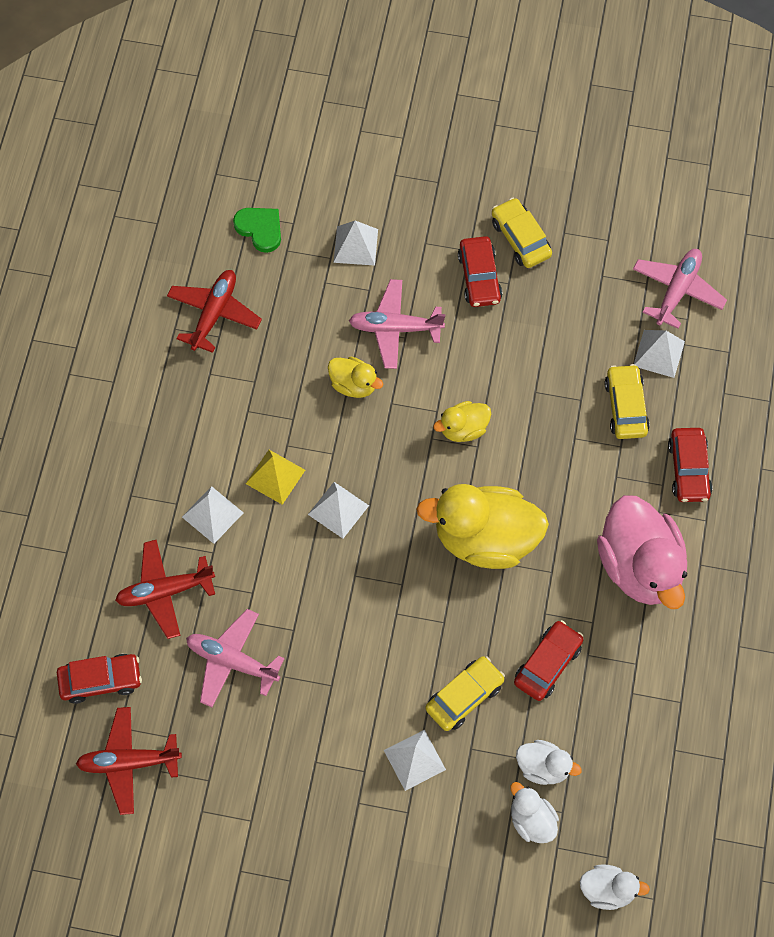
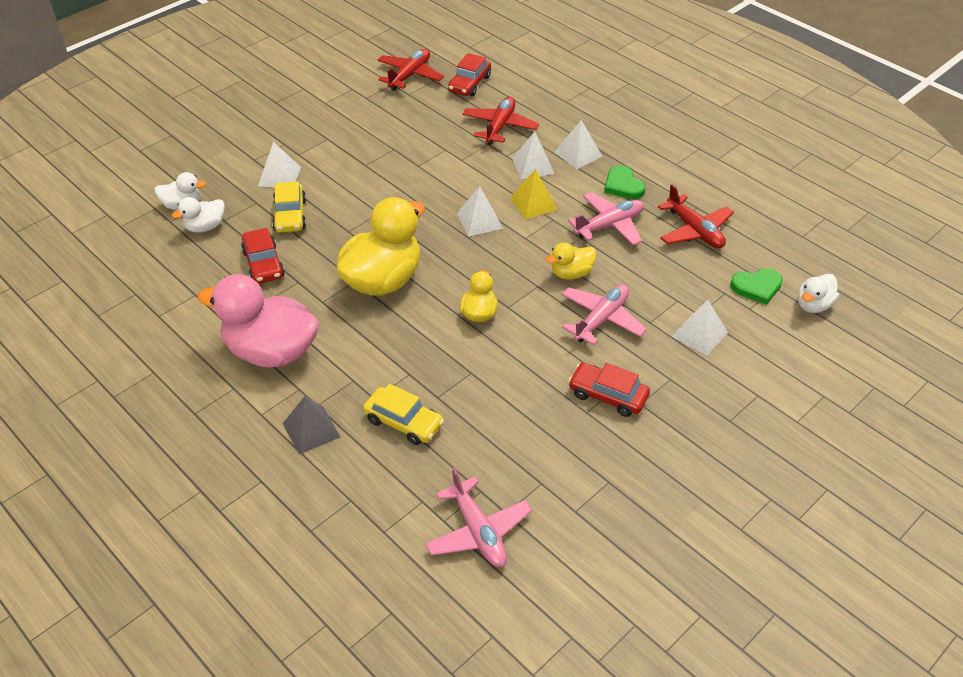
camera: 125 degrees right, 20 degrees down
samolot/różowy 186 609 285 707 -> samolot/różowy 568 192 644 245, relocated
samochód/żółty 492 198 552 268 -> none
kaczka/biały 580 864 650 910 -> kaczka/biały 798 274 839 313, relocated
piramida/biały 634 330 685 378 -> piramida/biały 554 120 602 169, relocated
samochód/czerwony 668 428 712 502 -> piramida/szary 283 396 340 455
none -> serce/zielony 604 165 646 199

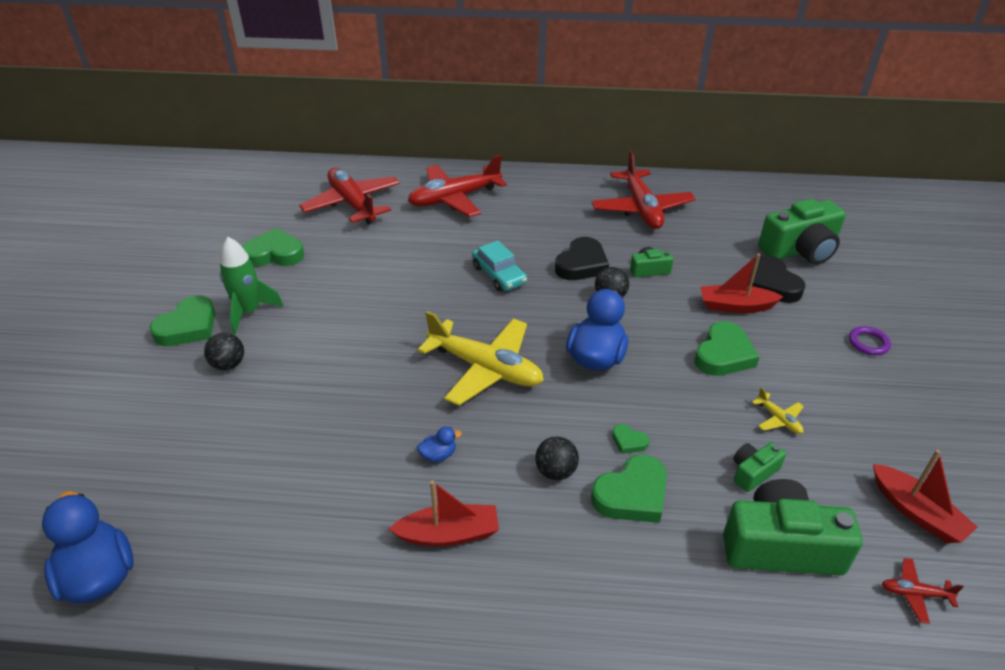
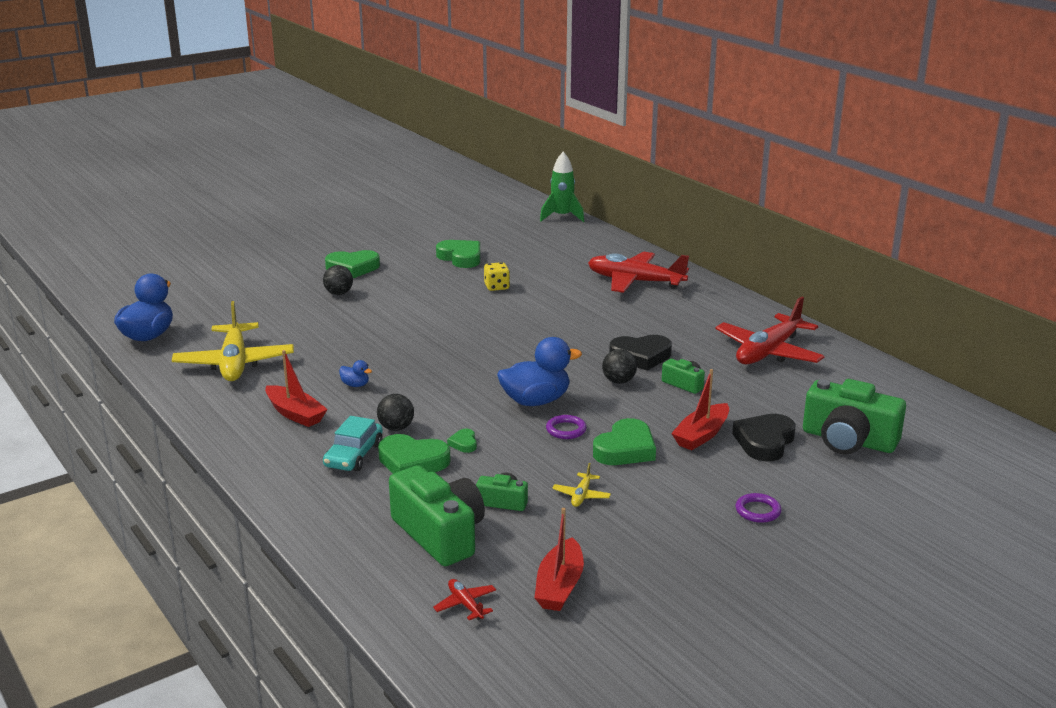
camera: 50 degrees right, 15 degrees down
rakieta/zielony 220 237 284 335 -> rakieta/zielony 540 152 584 222, relocated
samolot/czerwony 299 168 400 224 -> none
samolot/żółty 418 311 544 406 -> samolot/żółty 172 301 294 381, relocated
samochód/turkusowy 472 241 527 291 -> samochód/turkusowy 323 416 383 471, relocated
serce/zielony 694 321 759 376 -> serce/zielony 593 418 656 465, 45 degrees counterclockwise
łódka/czerwony 701 253 784 313 -> łódka/czerwony 671 369 729 450, 105 degrees counterclockwise
none -> kostka do gry/żółty 484 262 510 291
none -> pierścień/fioletowy 546 415 587 439

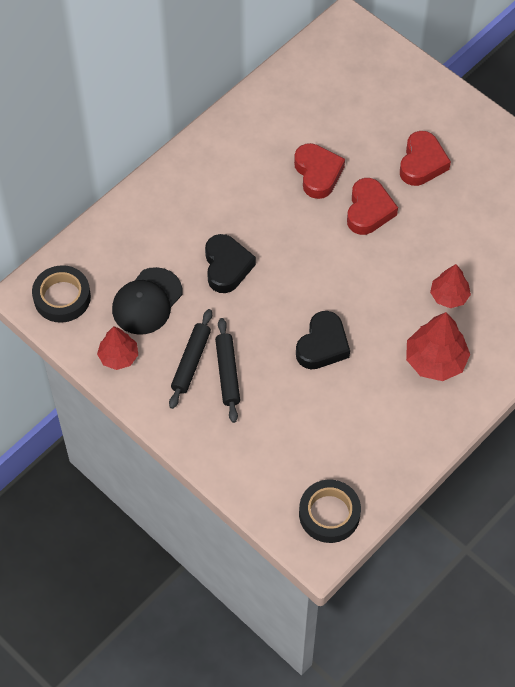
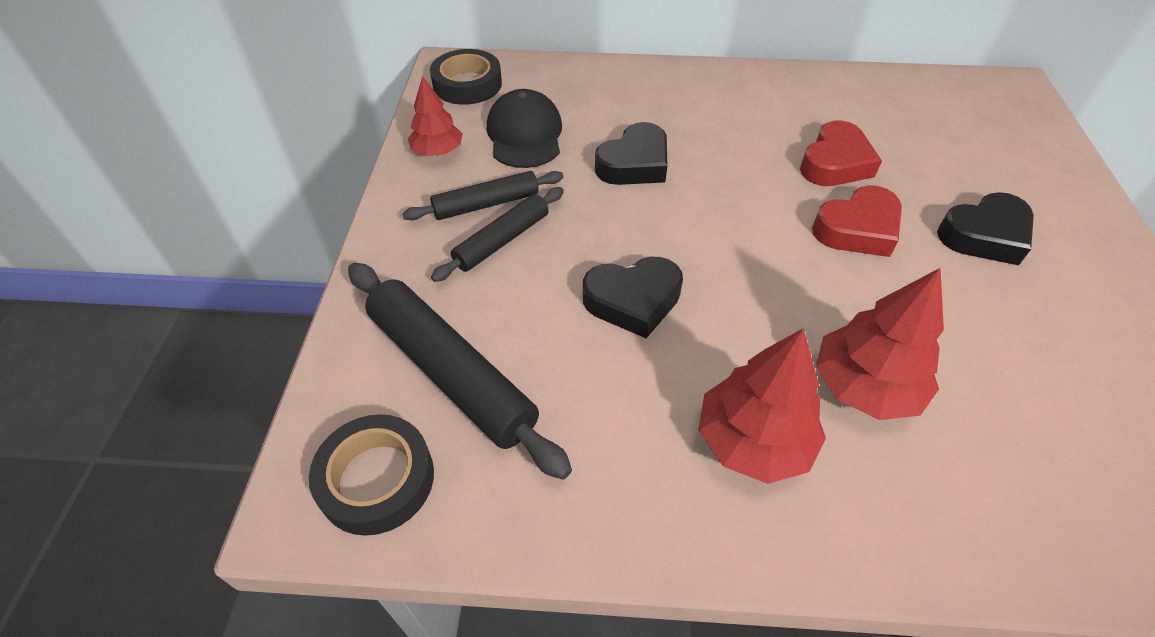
camera: 50 degrees right, 10 degrees down
czapka/czarny 112 267 182 335 -> czapka/czarny 487 89 562 168, 90 degrees clockwise
serce/czerwony 400 131 451 186 -> serce/czarny 937 192 1034 265
drzewko/czerwony 430 264 471 308 -> drzewko/czerwony 816 268 944 420, x1.55
none -> wałek do ciasta/czarny 348 263 572 480

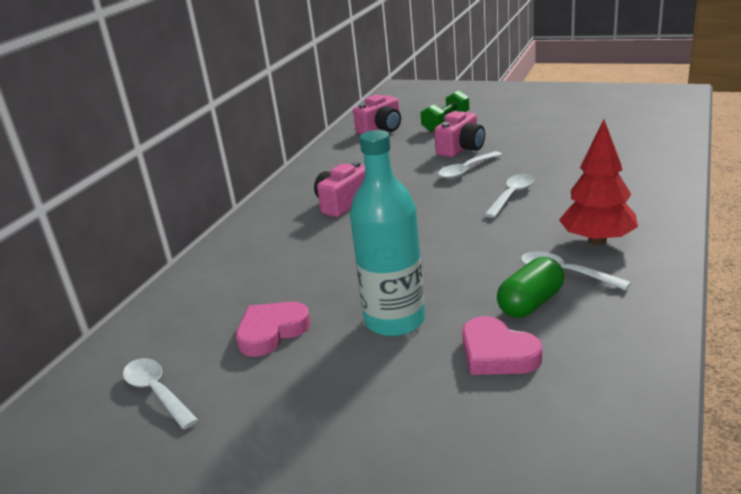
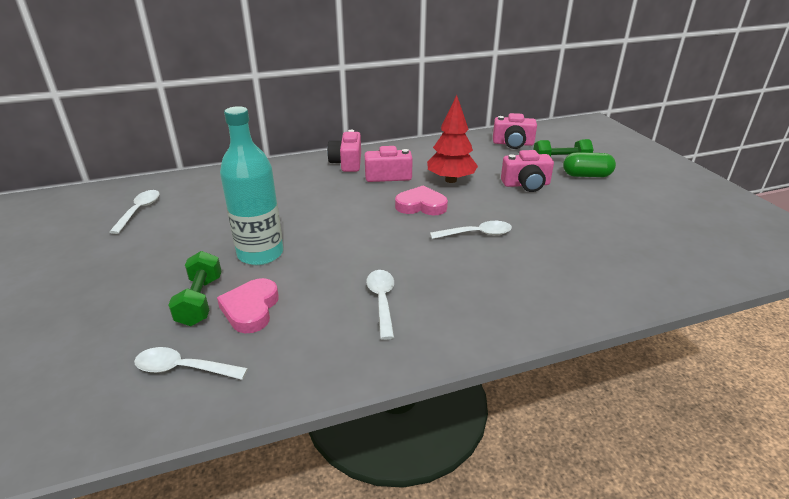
camera: 45 degrees right, 5 degrees up
serce/różowy 236 302 311 357 -> serce/różowy 395 185 448 215, relocated
łyżka/biały 438 151 502 179 -> łyżka/biały 134 347 248 380, relocated
kapsułka/zielony 497 257 564 318 -> kapsułka/zielony 563 152 616 177, relocated
drzewko/czerwony 559 120 638 245 -> drzewko/czerwony 427 95 478 183, relocated
none -> hantel/zielony 168 251 222 326
none -> aparat fotograficzny/różowy 327 130 361 172

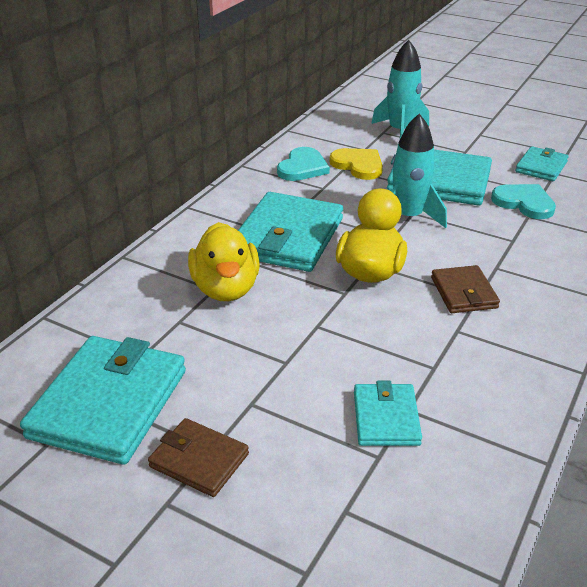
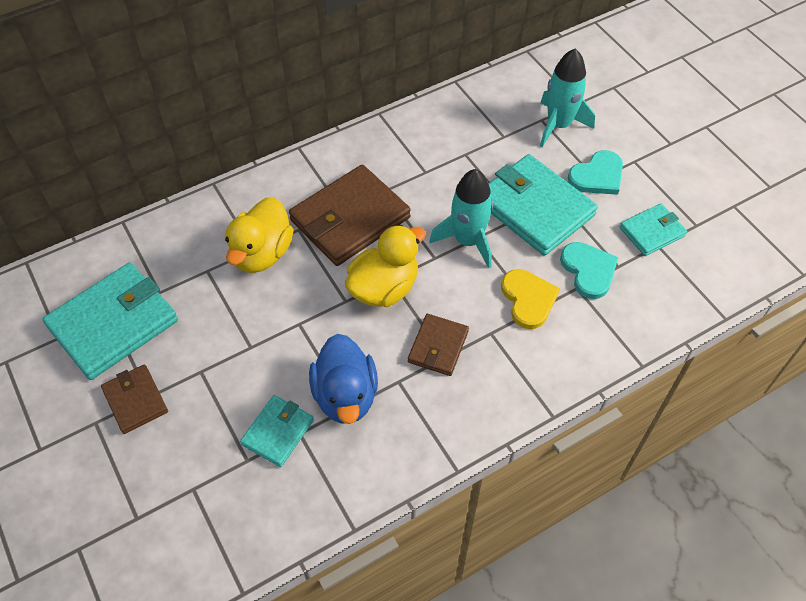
camera: 30 degrees right, 20 degrees up
portfel/turkusowy 238 192 343 272 -> portfel/brązowy 289 165 411 266
serce/turkusowy 277 147 330 181 -> serce/turkusowy 568 150 623 195, relocated
serce/żółty 329 148 383 180 -> serce/żółty 501 269 560 329, relocated
none -> kaczka/niebieski 309 334 378 424

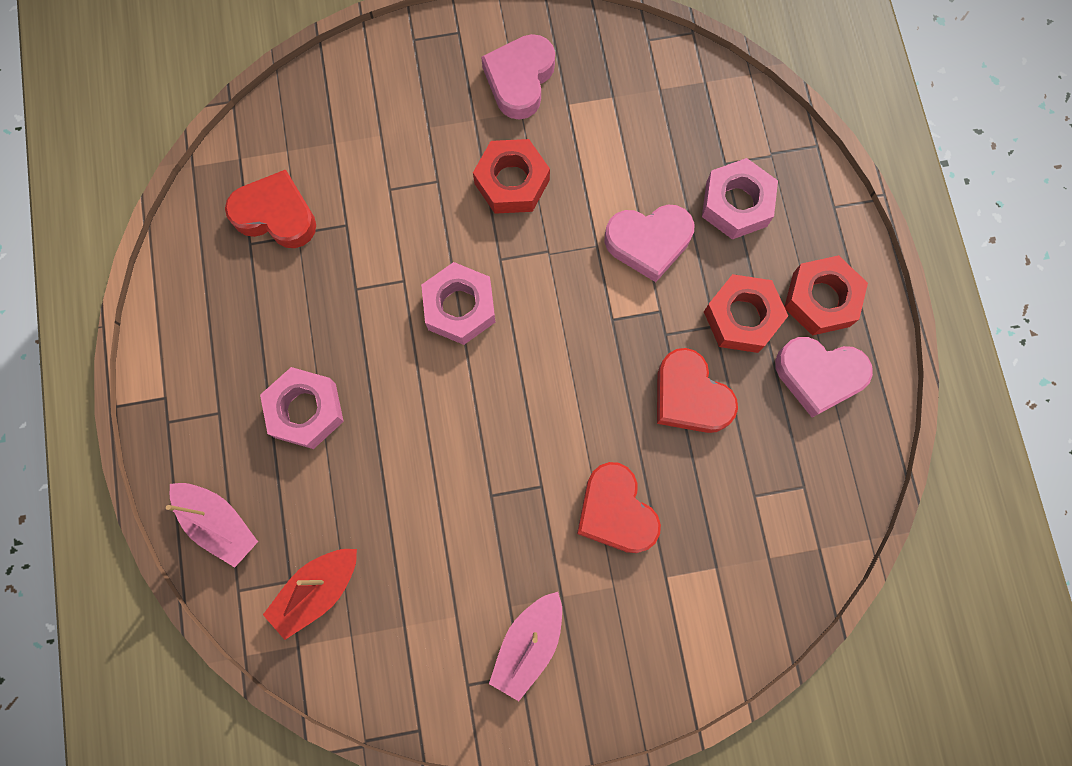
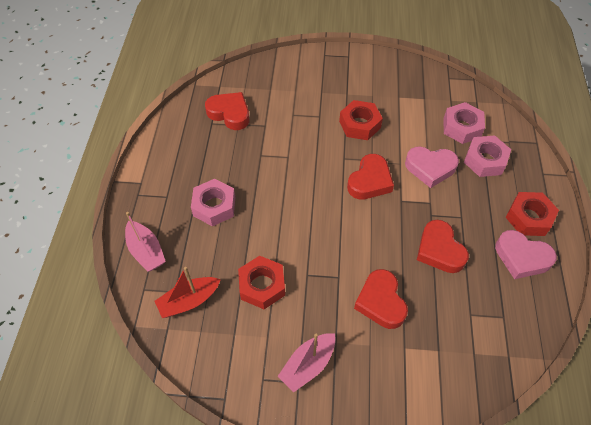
camera: 15 degrees right, 20 degrees down
nakrętka/różowy 421 262 495 345 -> nakrętka/różowy 444 102 485 144, relocated
serce/różowy 481 34 555 120 -> none
nakrętka/czerwony 704 274 788 353 -> nakrętka/czerwony 238 256 285 309, relocated
none -> serce/czerwony 347 154 394 200

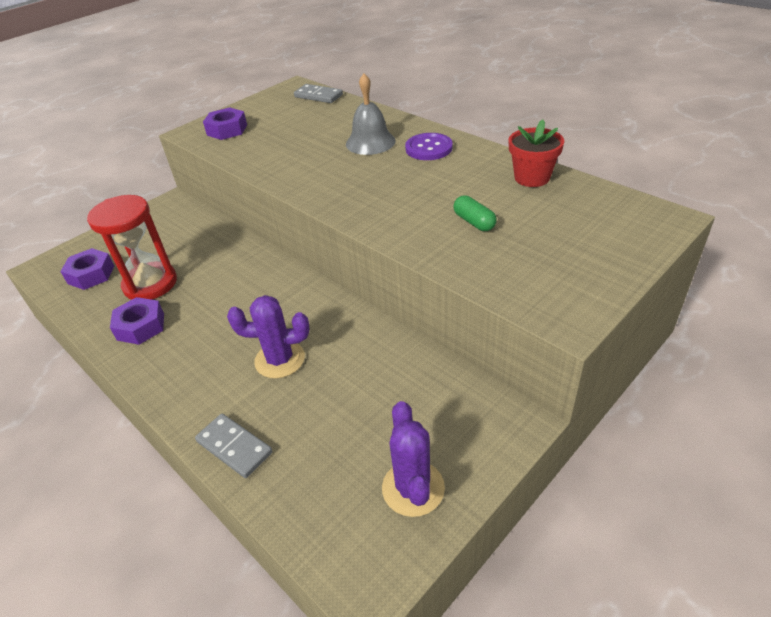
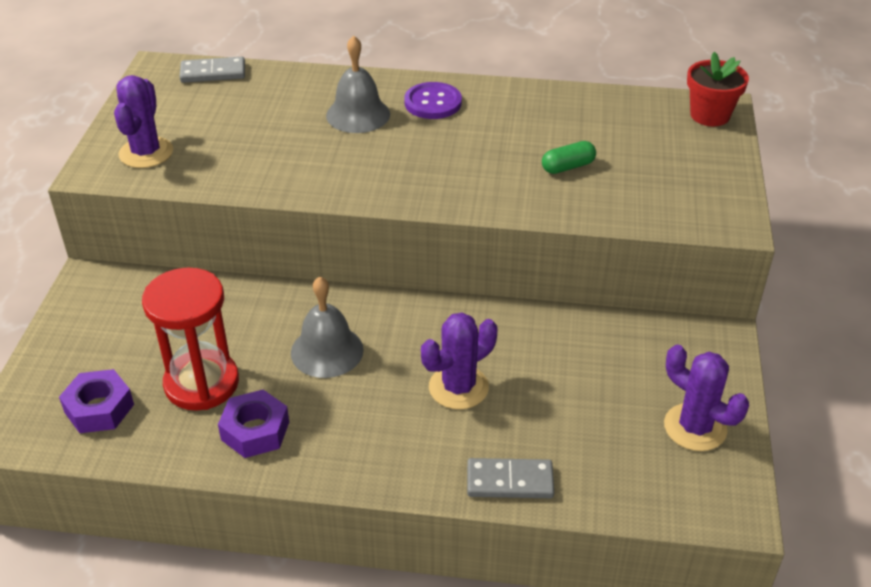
camera: 40 degrees left, 0 degrees up
nakrętka/fioletowy 203 107 247 140 -> kaktus/fioletowy 114 75 173 168
kapsułka/zielony 453 195 497 231 -> kapsułka/zielony 542 141 596 174, 45 degrees counterclockwise
doniczka/czerwony 509 120 564 187 -> doniczka/czerwony 687 52 749 126, relocated
none -> dzwonek/szary 291 276 364 378

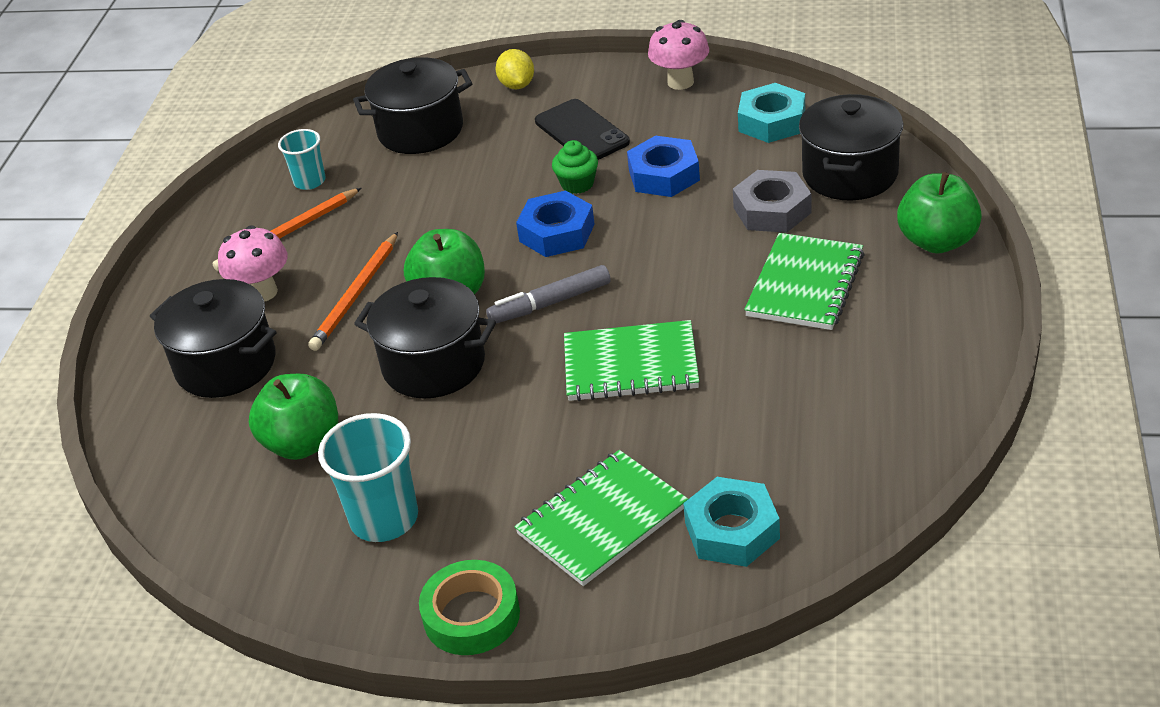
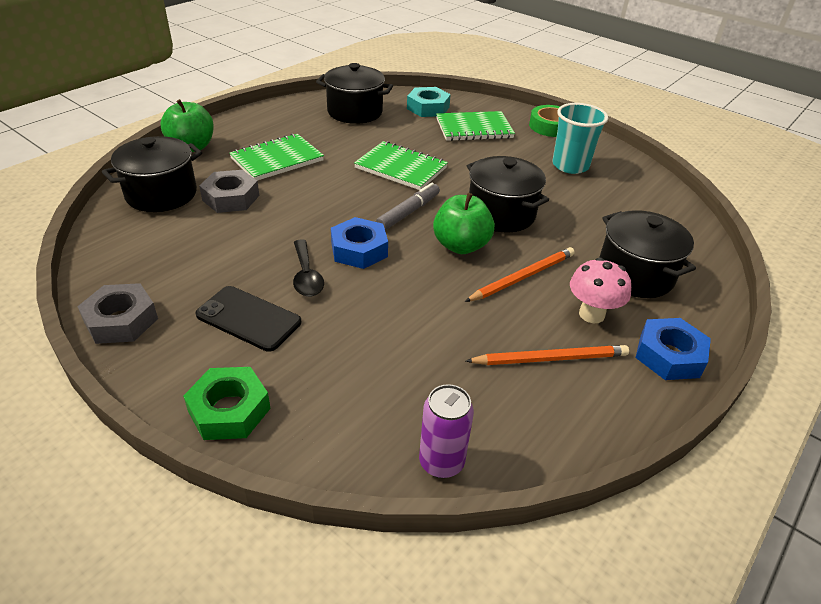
camera: 155 degrees left, 0 degrees up
jabłko/zielony 249 374 338 460 -> none
szklanka/turkusowy 278 129 326 190 -> none
garnek/czarny 353 57 472 154 -> garnek/czarny 316 63 393 124, relocated
flamaster/szary 486 265 611 323 -> flamaster/szary 376 183 440 230, 60 degrees counterclockwise
cytryna/żółty 496 49 534 89 -> nakrętka/zielony 183 367 271 440
telefon/czarny 535 99 630 160 -> telefon/czarny 196 286 301 352, 60 degrees counterclockwise
muffinka/zielony 552 140 598 194 -> łyżka/czarny 293 239 324 297
nakrętka/niebieski 627 136 700 197 -> nakrętka/niebieski 635 318 711 380, relocated
grzyb/różowy 648 20 709 90 -> nakrętka/szary 77 283 158 344
nakrętka/turkusowy 738 83 805 143 -> none
none -> puszka/fioletowy 419 384 474 478

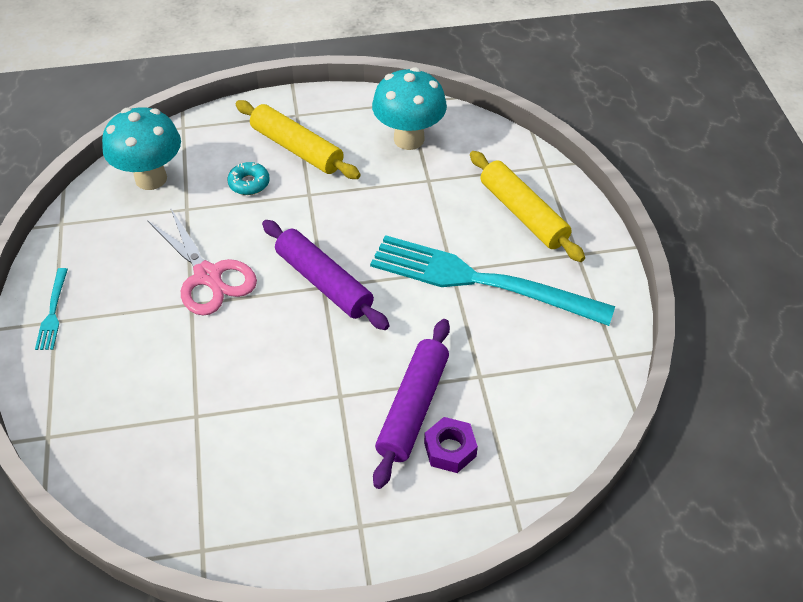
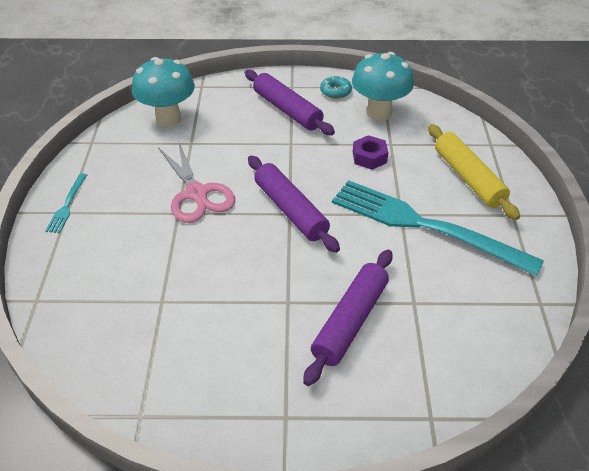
camera: 10 degrees right, 5 degrees down
donut/turkusowy 227 162 270 195 -> donut/turkusowy 320 76 352 99, relocated
wałek do ciasta/żółty 236 100 361 179 -> wałek do ciasta/fioletowy 245 70 335 135
nakrętka/fioletowy 424 417 478 473 -> nakrętka/fioletowy 353 135 388 170, relocated

